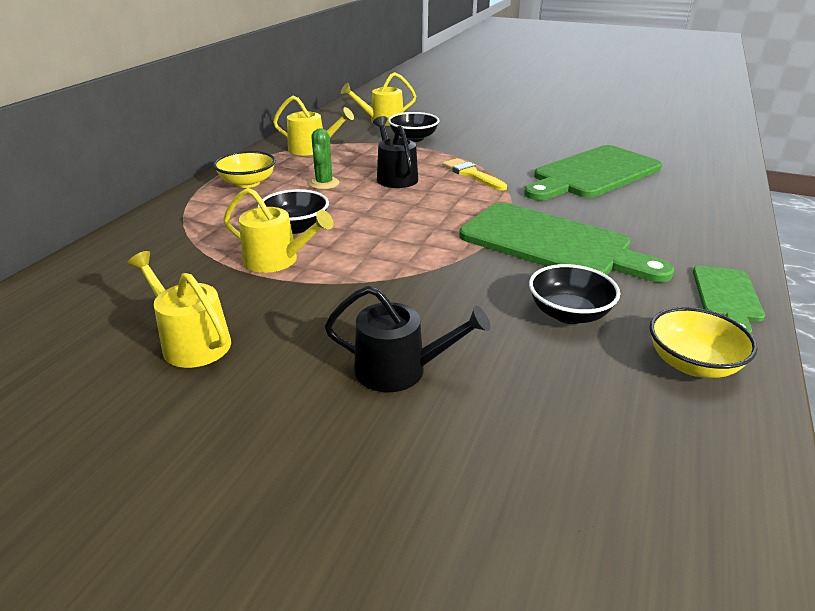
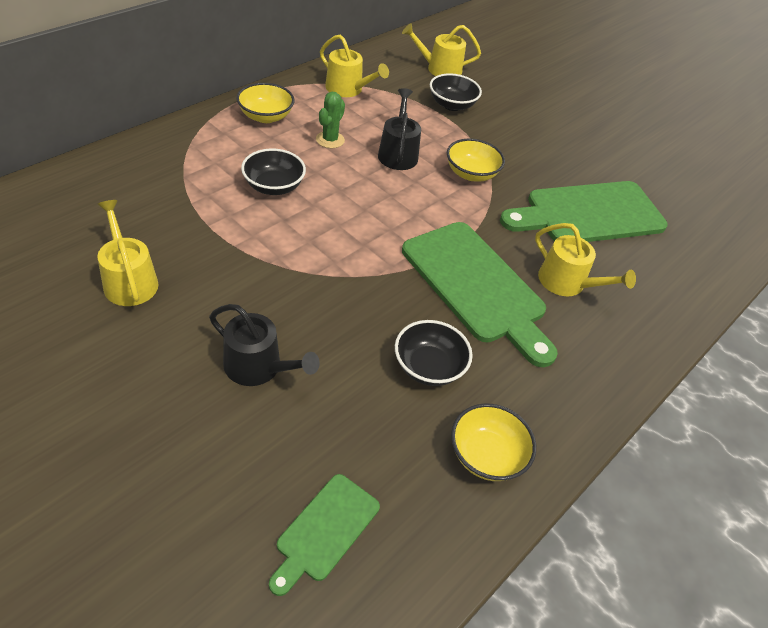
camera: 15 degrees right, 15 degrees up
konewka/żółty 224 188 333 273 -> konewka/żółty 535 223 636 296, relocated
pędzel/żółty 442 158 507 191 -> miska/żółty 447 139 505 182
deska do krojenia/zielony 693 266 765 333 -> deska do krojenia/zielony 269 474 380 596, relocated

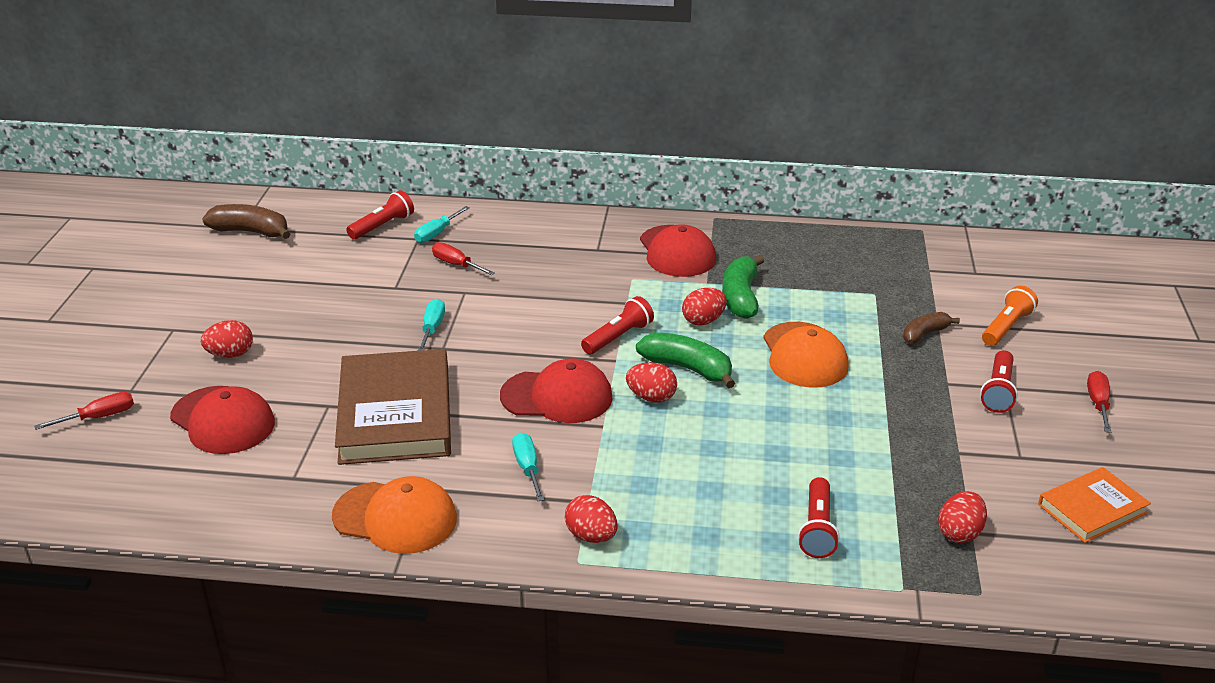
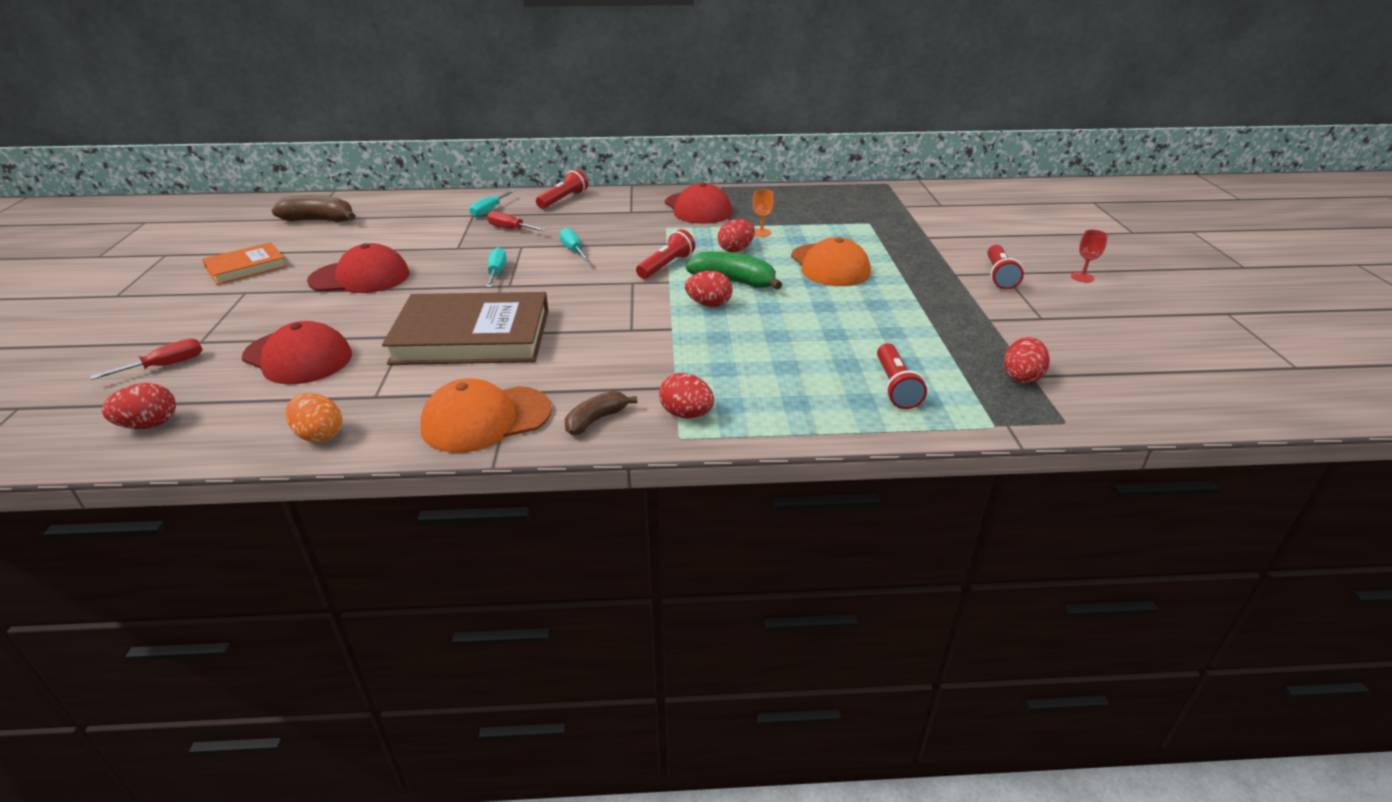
camera: 10 degrees left, 0 degrees up
jajko/czerwony 201 320 253 358 -> jajko/czerwony 102 383 176 429, relocated
czapka/pomarańczowy 332 476 457 554 -> czapka/pomarańczowy 420 378 552 453, 150 degrees clockwise
książka/brązowy 335 349 451 465 -> książka/brązowy 382 292 549 365, 75 degrees counterclockwise
latarka/czerwony 346 190 414 239 -> latarka/czerwony 536 169 588 209, relocated
czapka/czerwony 500 358 613 423 -> czapka/czerwony 307 243 409 293, relocated
śrubokręt/turkusowy 512 433 544 501 -> śrubokręt/turkusowy 559 227 590 262, relocated
banan/zielony 722 255 764 319 -> kielich/pomarańczowy 753 189 774 237
banan/brązowy 903 312 960 344 -> banan/brązowy 565 391 637 435, relocated
latarka/pomarańczowy 982 286 1038 346 -> none
książka/pomarańczowy 1038 467 1151 543 -> książka/pomarańczowy 202 242 287 285, relocated
śrubokręt/czerwony 1087 371 1111 433 -> kielich/czerwony 1071 230 1108 282
none -> jajko/pomarańczowy 286 393 342 443

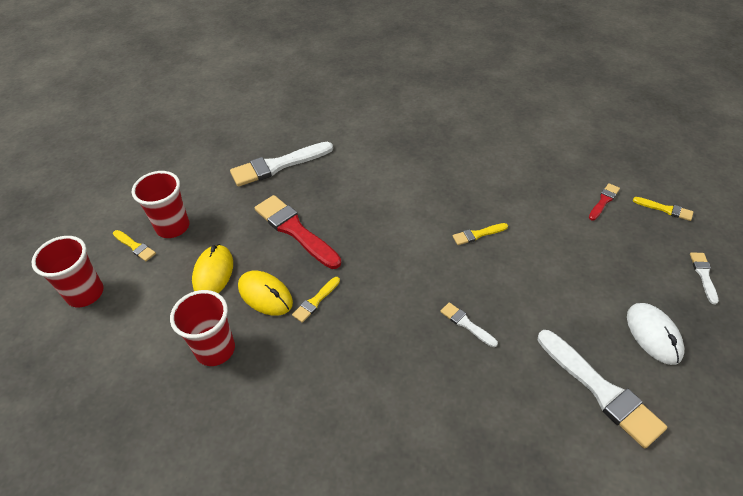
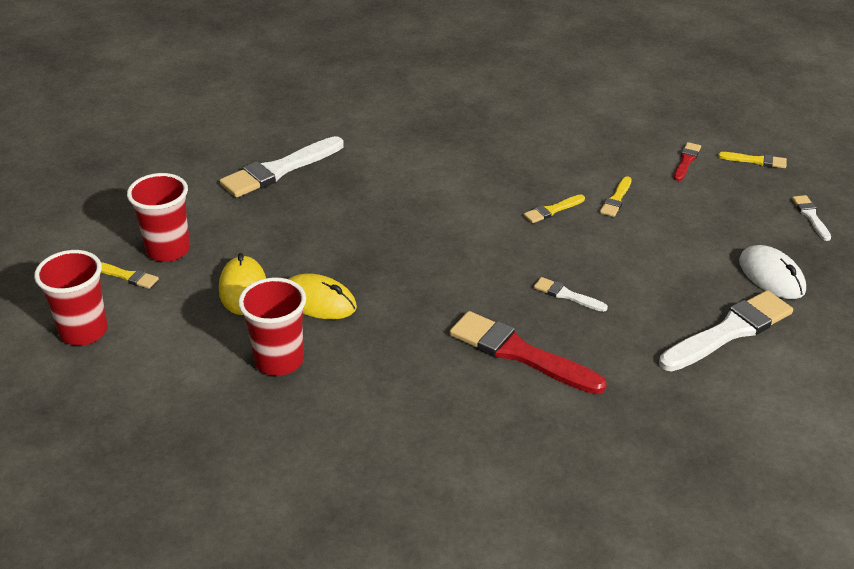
camera: 15 degrees left, 10 degrees down
pędzel/czerwony 255 195 341 269 -> pędzel/czerwony 450 311 607 394, relocated
pędzel/żółty 292 277 340 323 -> pędzel/żółty 600 176 632 217, relocated
pędzel/biały 538 330 667 448 -> pędzel/biały 659 290 793 371, 75 degrees counterclockwise

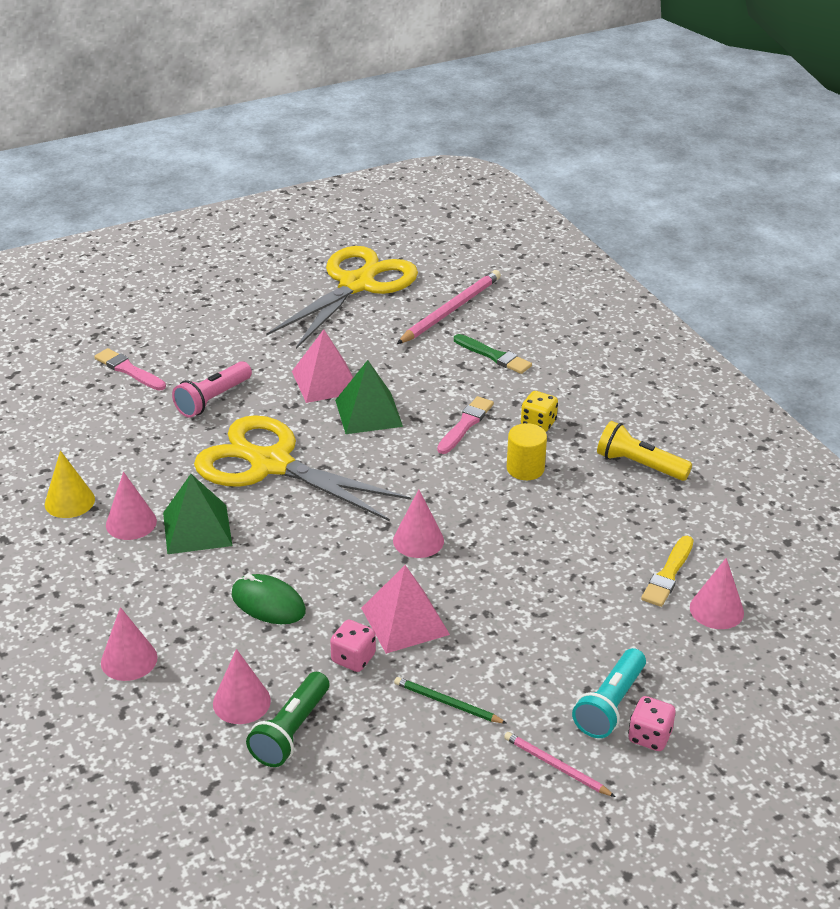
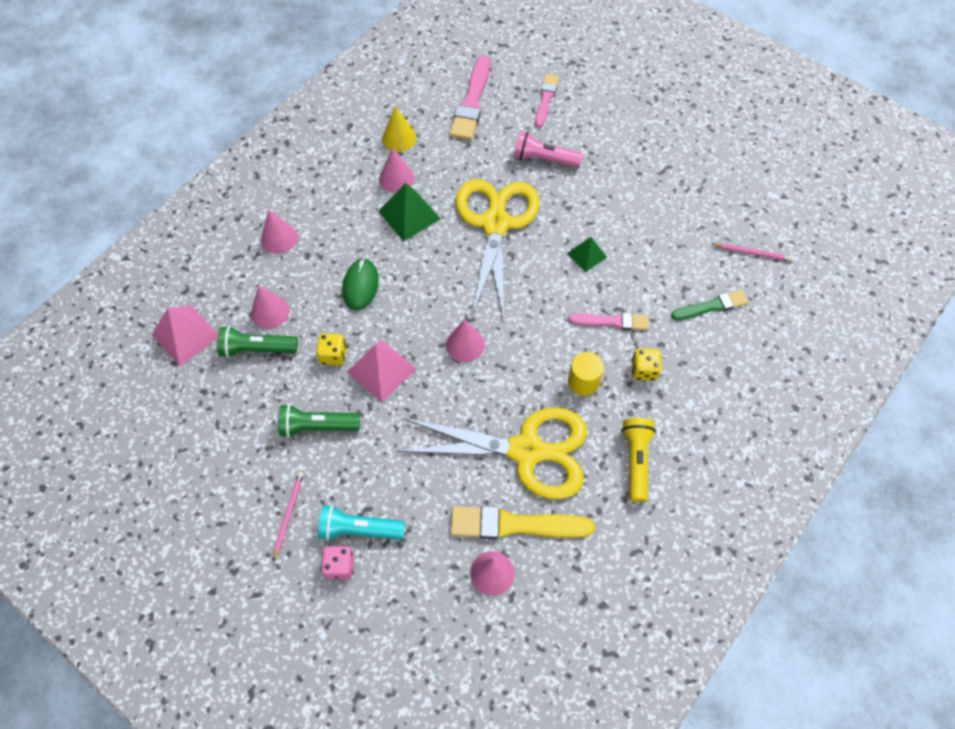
camera: 65 degrees right, 25 degrees up
nożyczki/żółty 266 246 418 349 -> nożyczki/żółty 396 407 587 500, relocated
piramida/różowy 292 329 353 403 -> piramida/różowy 152 306 218 366, relocated
kostka do gry/różowy 330 620 376 672 -> kostka do gry/żółty 316 333 347 366
piramida/zielony 335 360 403 434 -> piramida/zielony 567 237 607 272, x0.62
ołówek/zielony 394 677 507 724 -> latarka/zielony 278 404 360 438
ołówek/różowy 397 270 501 344 -> ołówek/różowy 712 243 792 261, x0.55
pędzel/zielony 454 334 532 374 -> pędzel/zielony 671 290 748 320, 120 degrees counterclockwise
pędzel/żółty 641 536 693 607 -> pędzel/żółty 450 506 595 539, x1.60
none -> pędzel/różowy 449 55 490 140

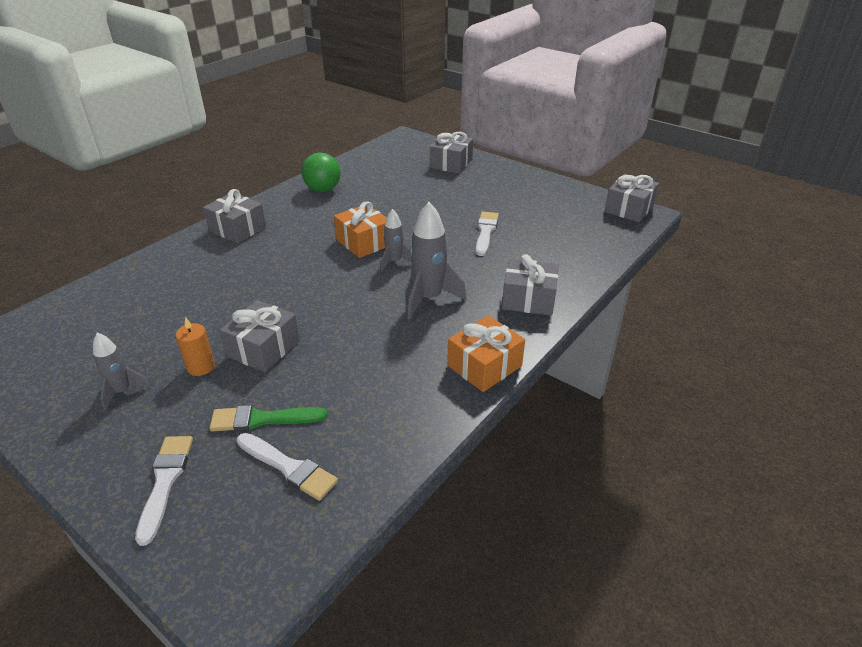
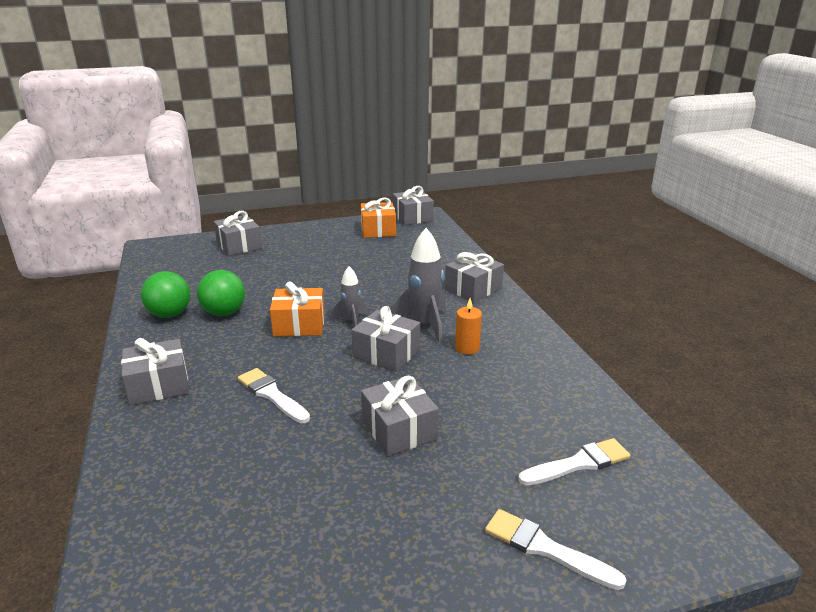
camera: 55 degrees left, 10 degrees down
rakieta/szary 93 333 151 410 -> none
świeca/pomarańczowy 176 317 215 376 -> świeca/pomarańczowy 455 298 482 354, relocated
pędzel/zielony 210 405 327 431 -> none
prezent/pomarańczowy 447 315 525 392 -> prezent/pomarańczowy 361 197 396 238, relocated
pędzel/biały 476 211 499 256 -> pędzel/biały 238 368 310 423, relocated
none -> piłka/zielony 197 270 245 316
none -> prezent/szary 351 306 420 372

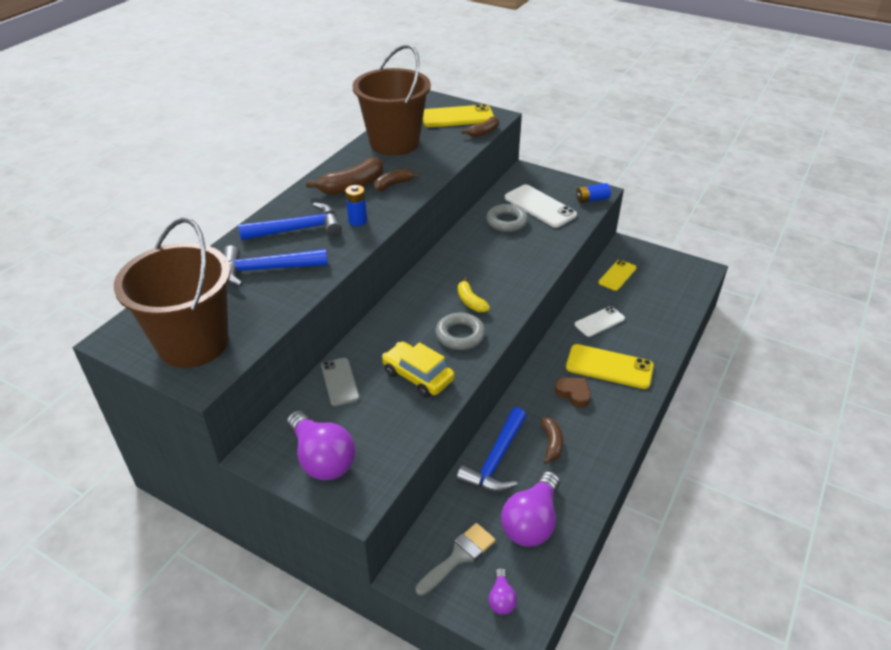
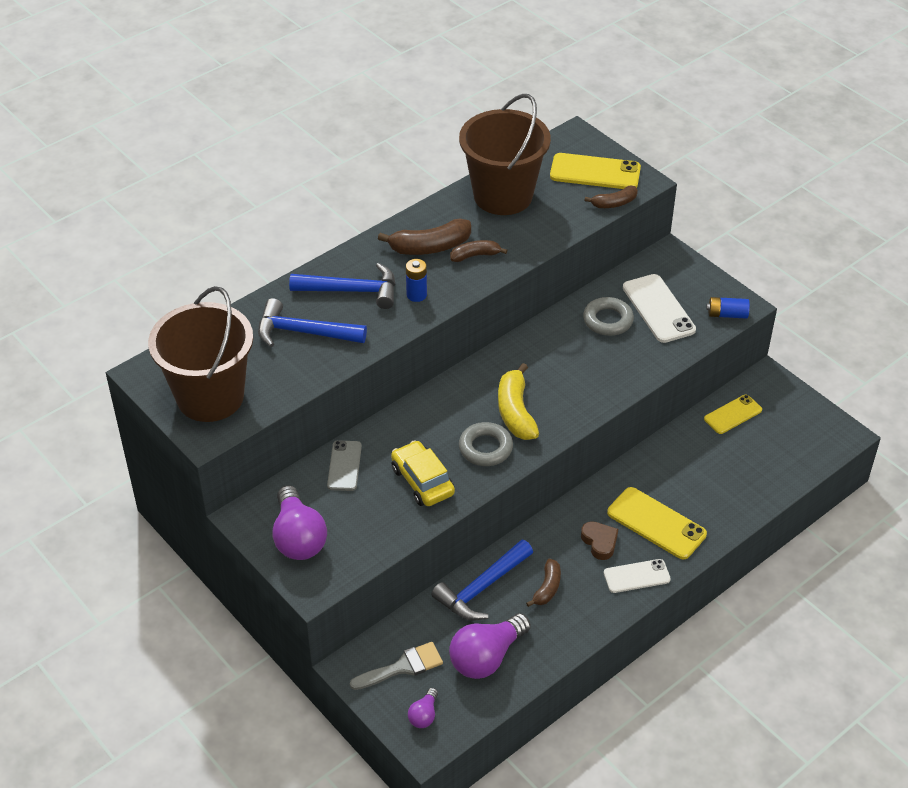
camera: 20 degrees right, 5 degrees up
banan/żółty 458 277 490 312 -> banan/żółty 498 363 539 440, x1.65
telefon/biały 575 306 625 337 -> telefon/biały 604 559 671 593, relocated

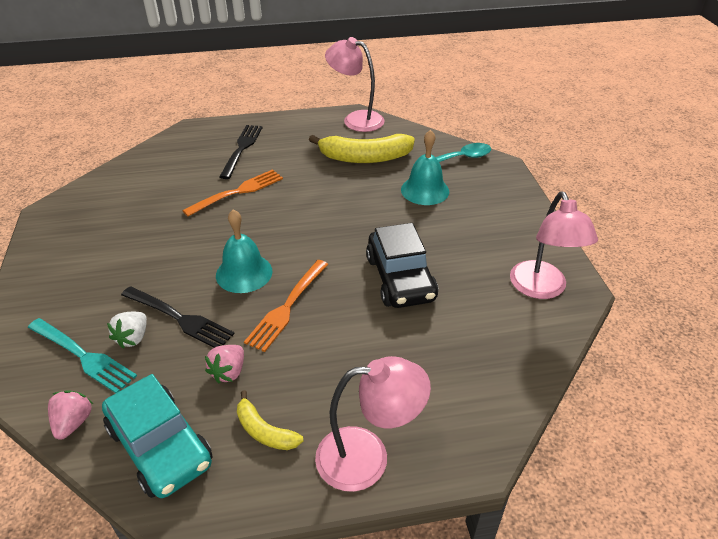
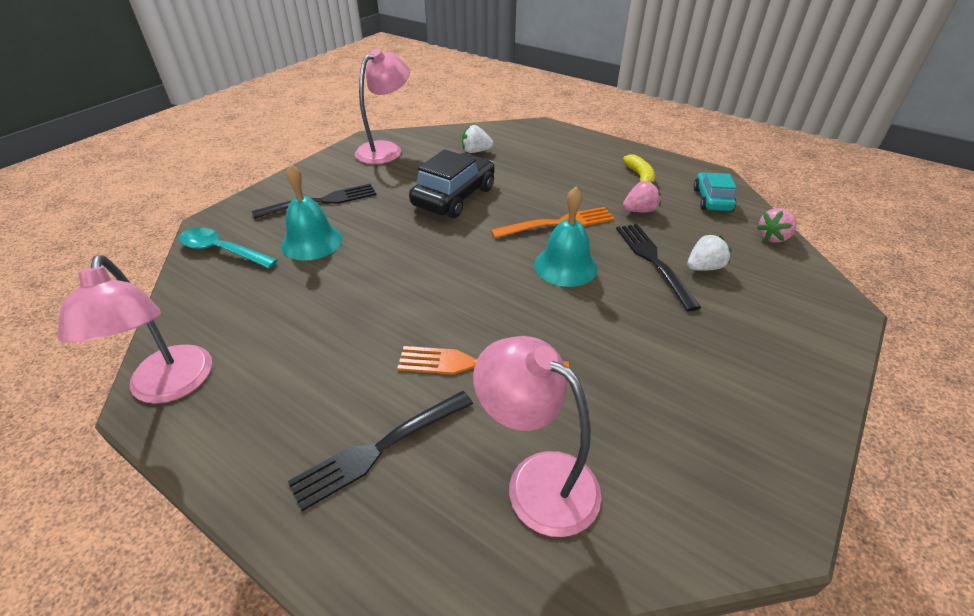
camera: 135 degrees left, 0 degrees up
widelec/turkusowy 28 318 137 393 -> none
samochód/turkusowy 102 374 213 498 -> samochód/turkusowy 693 172 736 211, x0.62
banan/żółty 309 134 415 163 -> none
lampka/różowy 315 356 431 492 -> lampka/różowy 473 336 602 537, relocated
none -> widelec/czarny 252 184 376 219
none -> truskawka/biały 462 125 494 153

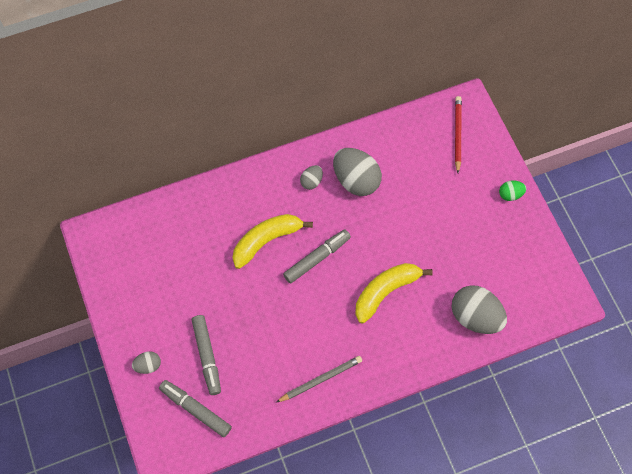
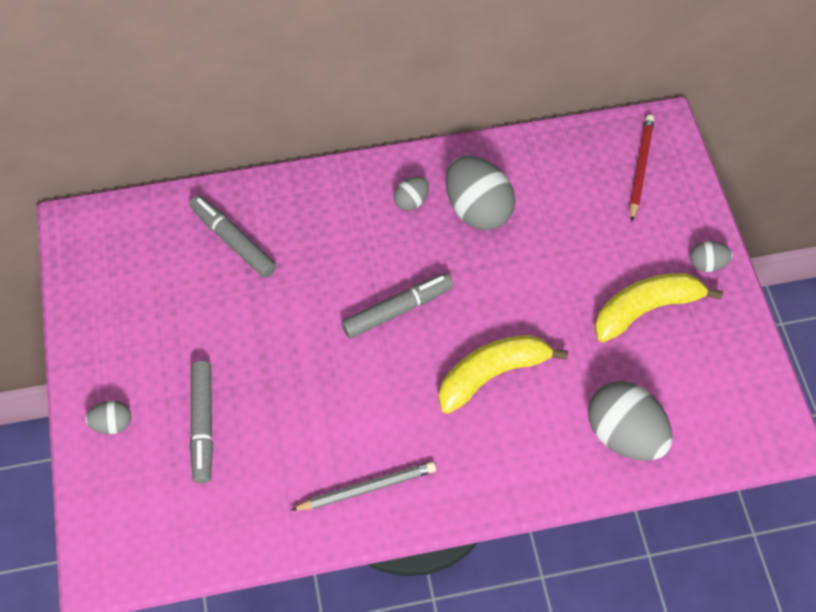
camera: 10 degrees right, 5 degrees down
flamaster/szary 159 380 232 437 -> flamaster/szary 189 195 277 278, relocated
banan/żółty 232 214 313 269 -> banan/żółty 595 273 723 342, relocated
jajko/zielony 499 181 526 201 -> jajko/szary 690 241 733 272

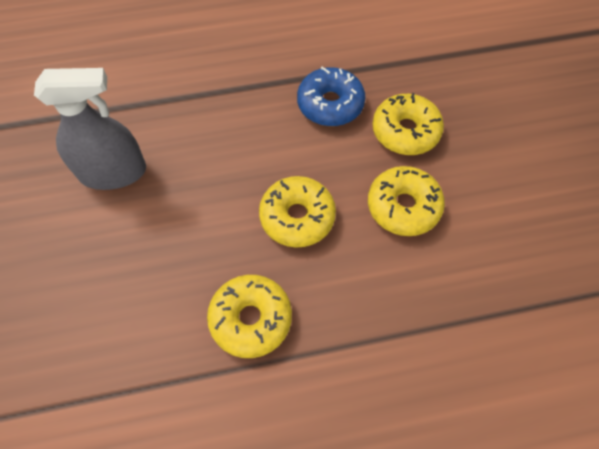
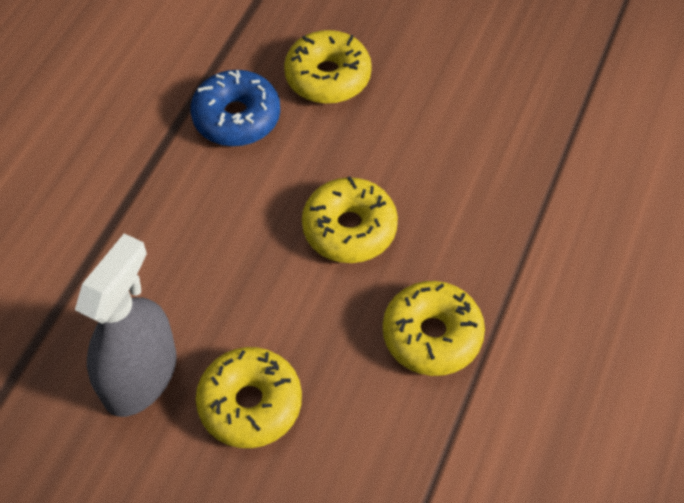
camera: 55 degrees left, 5 degrees down
donut/żółty 368 166 445 236 -> donut/żółty 196 347 302 448, relocated

